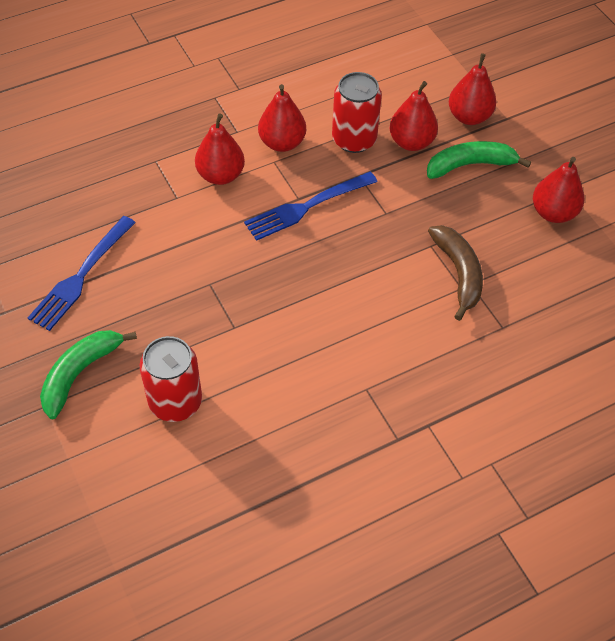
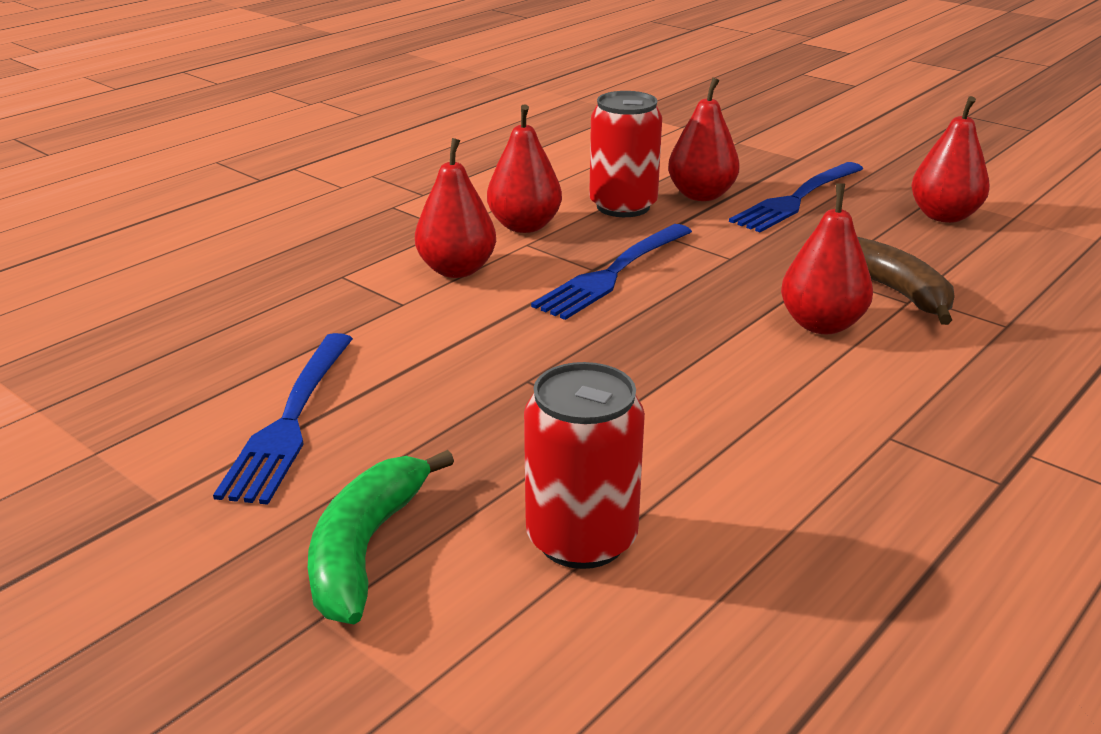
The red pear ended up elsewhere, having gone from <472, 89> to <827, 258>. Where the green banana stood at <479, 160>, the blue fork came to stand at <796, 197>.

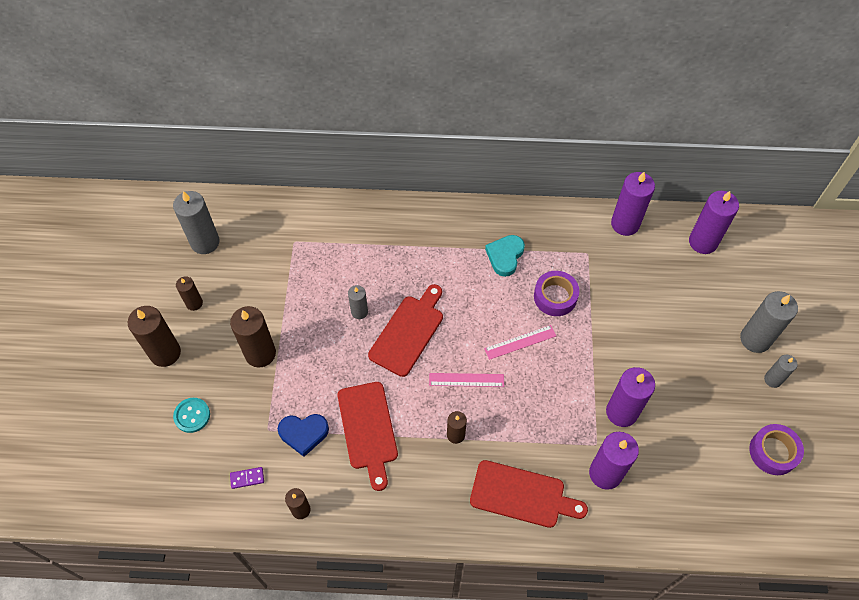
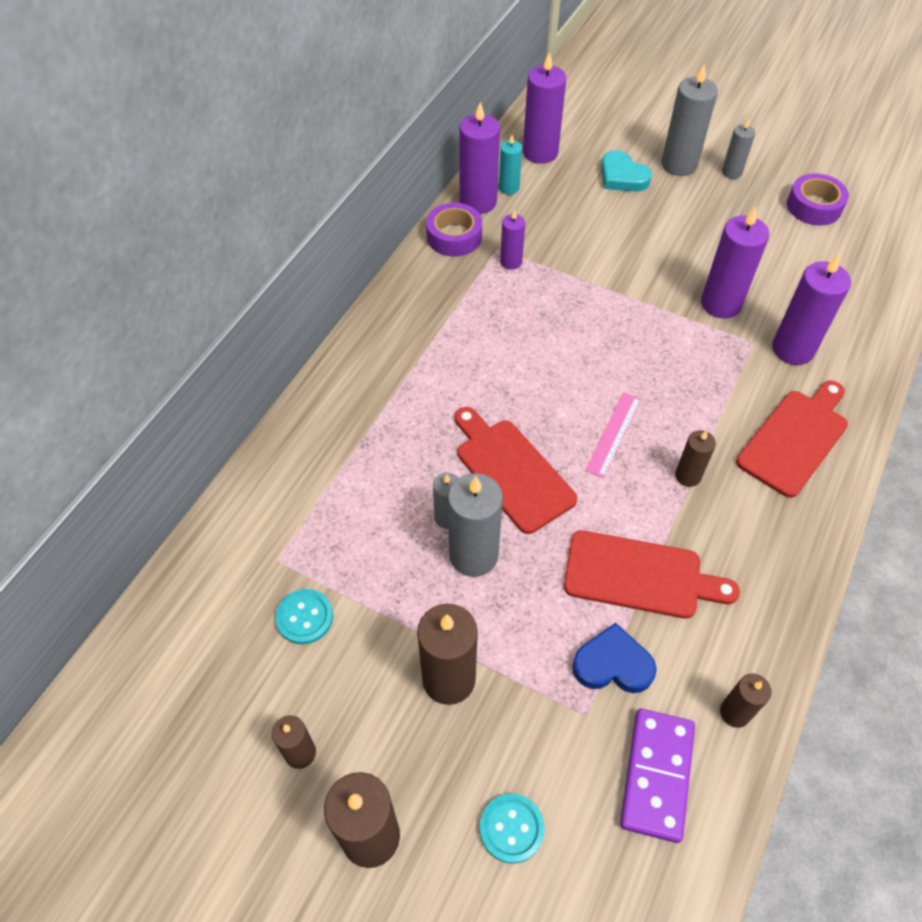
The grey candle ended up elsewhere, having gone from <196, 222> to <475, 525>. The turquoise heart ended up elsewhere, having gone from <505, 256> to <626, 171>. The purple tape ended up elsewhere, having gone from <556, 293> to <454, 230>. The second view lost the pink ruler at <520, 342>. The blue heart at <303, 435> ended up facing another way, 105 degrees counterclockwise from before. The size of the purple domino at <247, 478> changed by a factor of 2.15. The second view gained the turquoise candle at <510, 165>. The second view gained the purple candle at <512, 239>. The second view gained the turquoise button at <304, 616>.

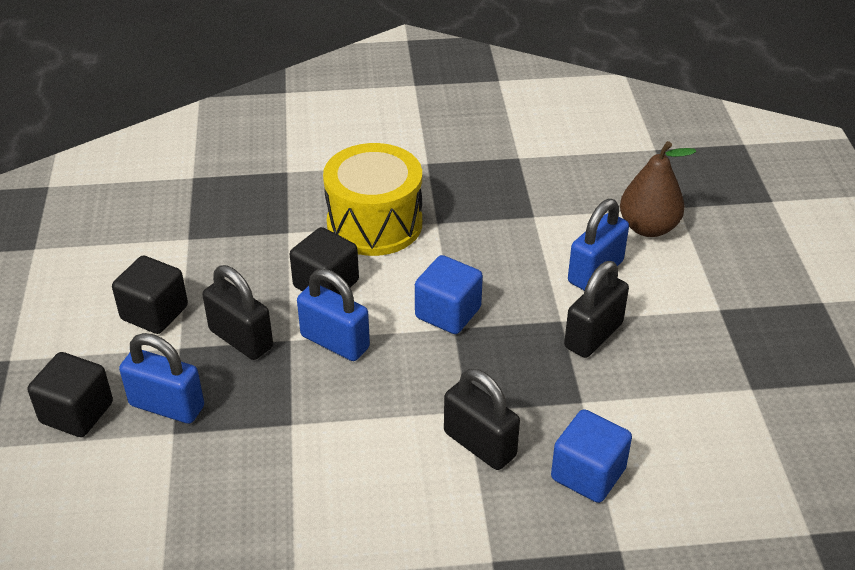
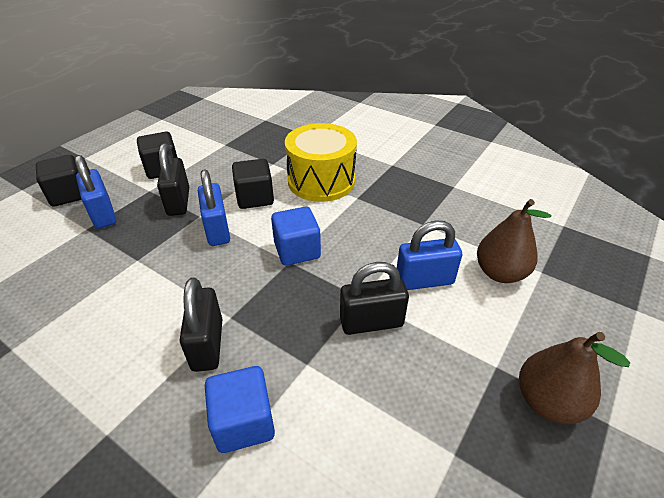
The second view gained the brown pear at <574, 378>.

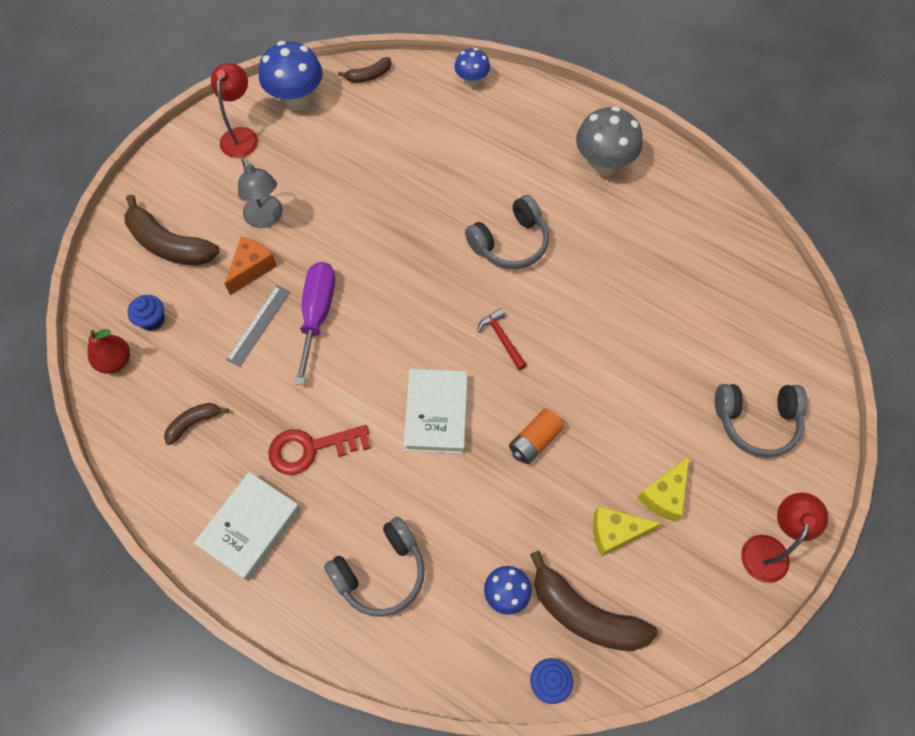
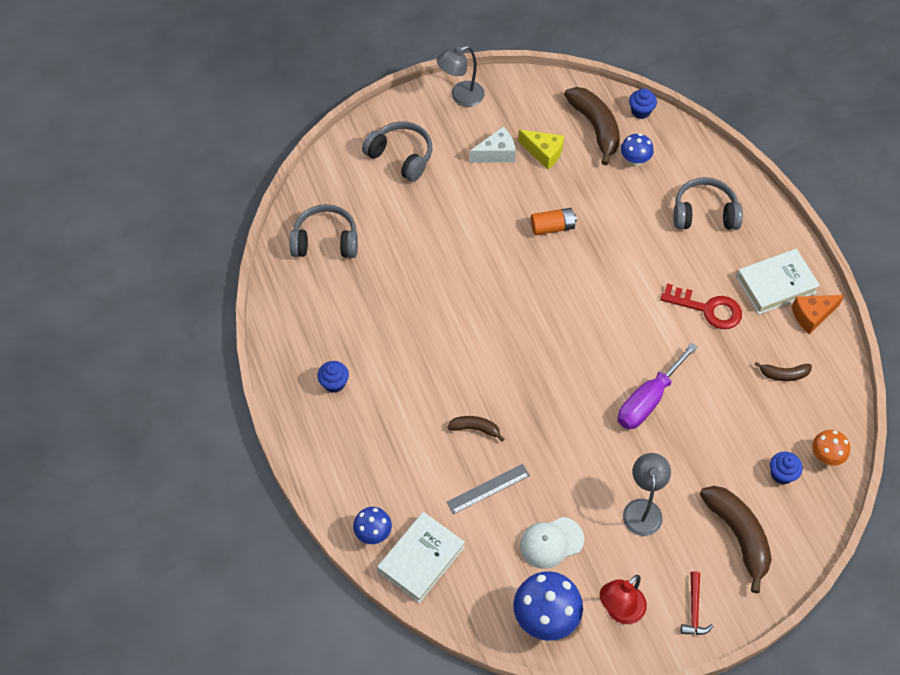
The brown banana ended up elsewhere, having gone from <364, 70> to <475, 429>. Where the grey mushroom stood at <609, 141>, the blue cupcake came to stand at <333, 377>. The grey headphones ended up elsewhere, having gone from <507, 232> to <324, 231>. The orange cheese ended up elsewhere, having gone from <250, 266> to <818, 314>. The grey ruler ended up elsewhere, having gone from <258, 326> to <488, 489>. The red hammer ended up elsewhere, having gone from <502, 339> to <697, 603>. Where the red pear stood at <108, 351>, the orange mushroom came to stand at <831, 448>. The white book ended up elsewhere, having gone from <435, 411> to <421, 557>. What was the yellow cheese at <663, 489> turned into the white cheese at <492, 145>. What was the red lamp at <785, 538> turned into the grey lamp at <461, 76>. The second view gained the white cap at <552, 543>.

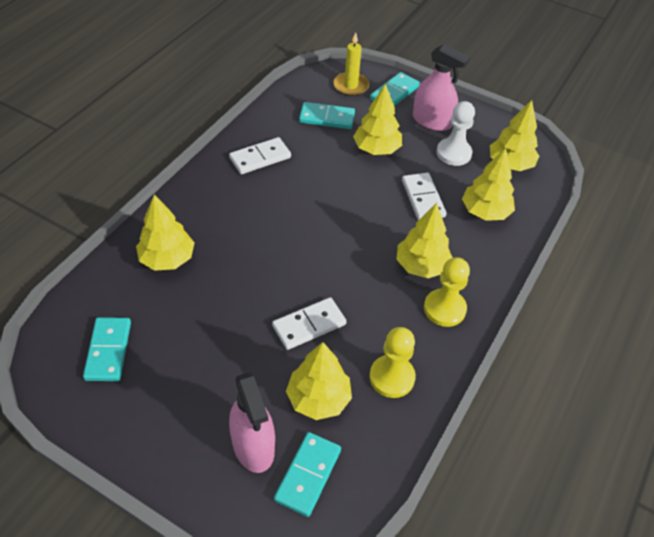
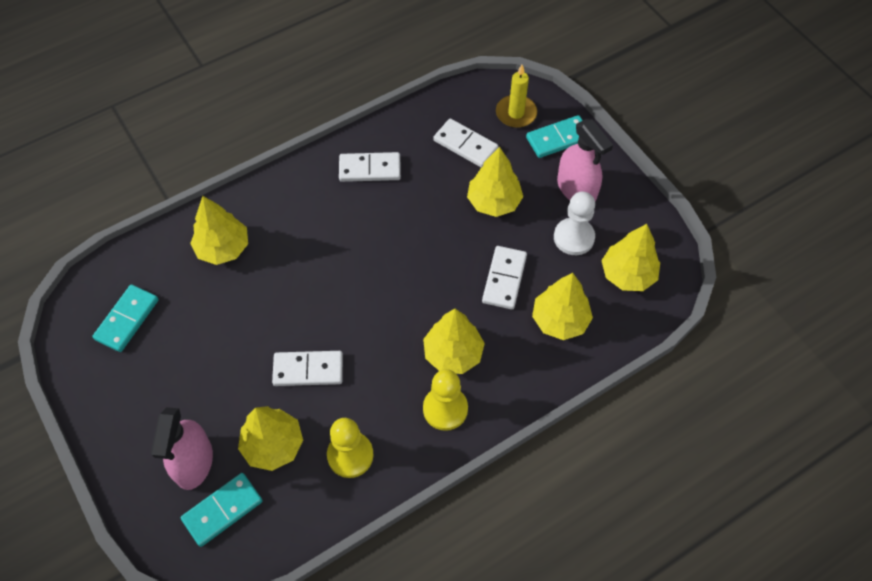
What was the turquoise domino at <327, 115> turned into the white domino at <466, 142>.

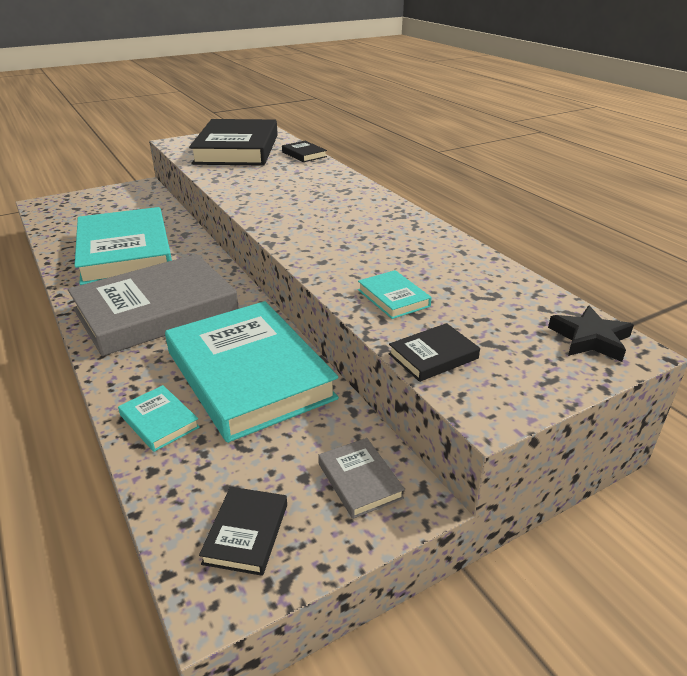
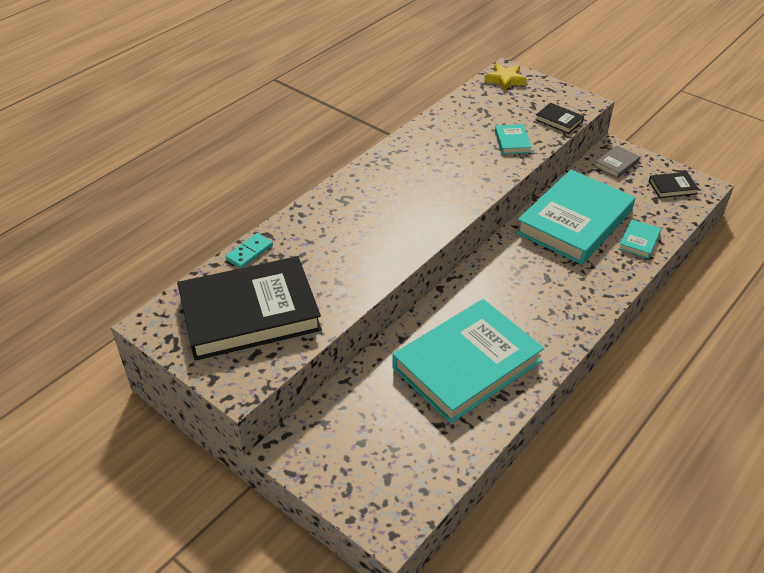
Where the black book stood at <304, 151>, the turquoise domino came to stand at <249, 250>. The second view lost the grey book at <153, 305>. The turquoise book at <395, 294> ended up facing another way, 45 degrees counterclockwise from before. What was the black star at <591, 334> turned into the yellow star at <505, 77>.

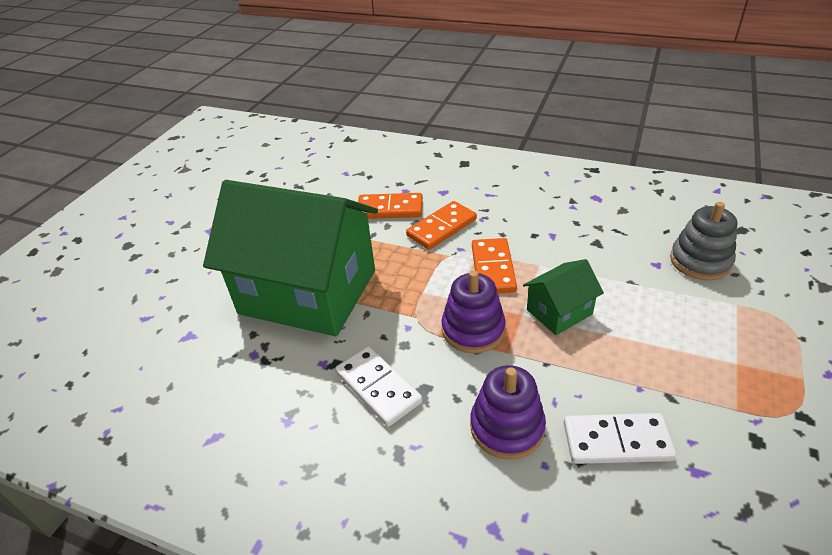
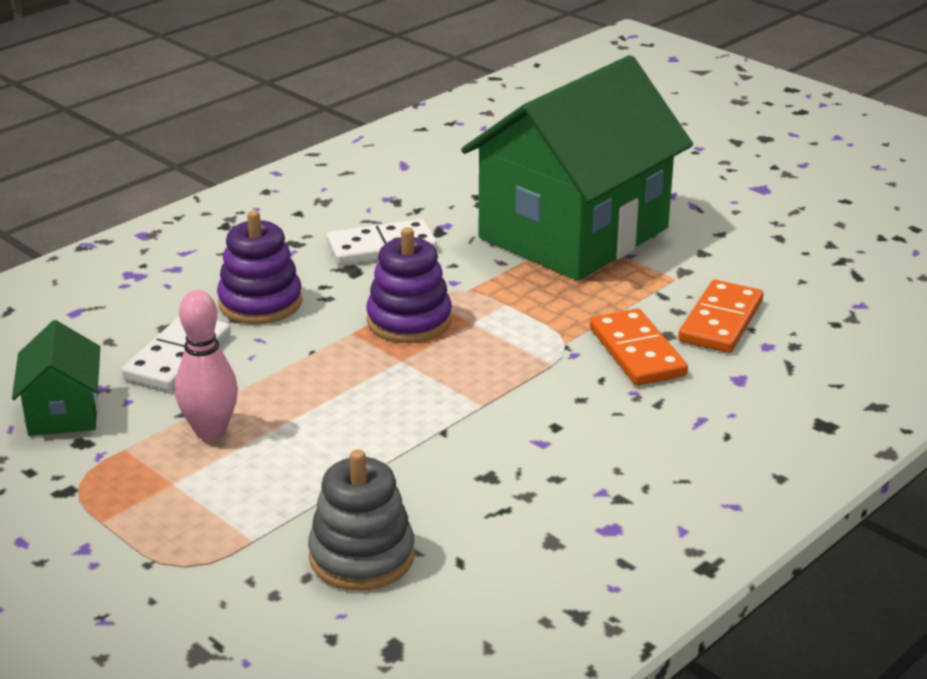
The second view lost the orange domino at <494, 265>. The green house ended up elsewhere, having gone from <563, 297> to <56, 378>. The second view gained the pink bowling pin at <206, 365>.

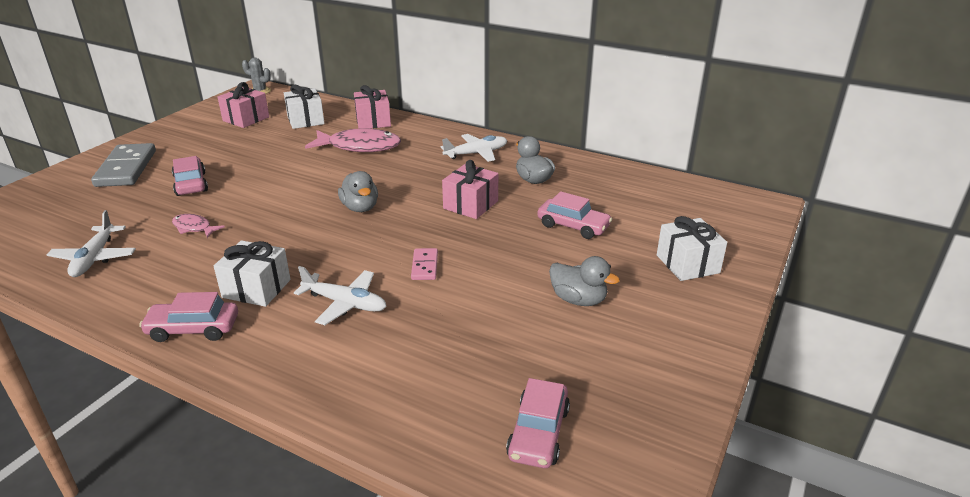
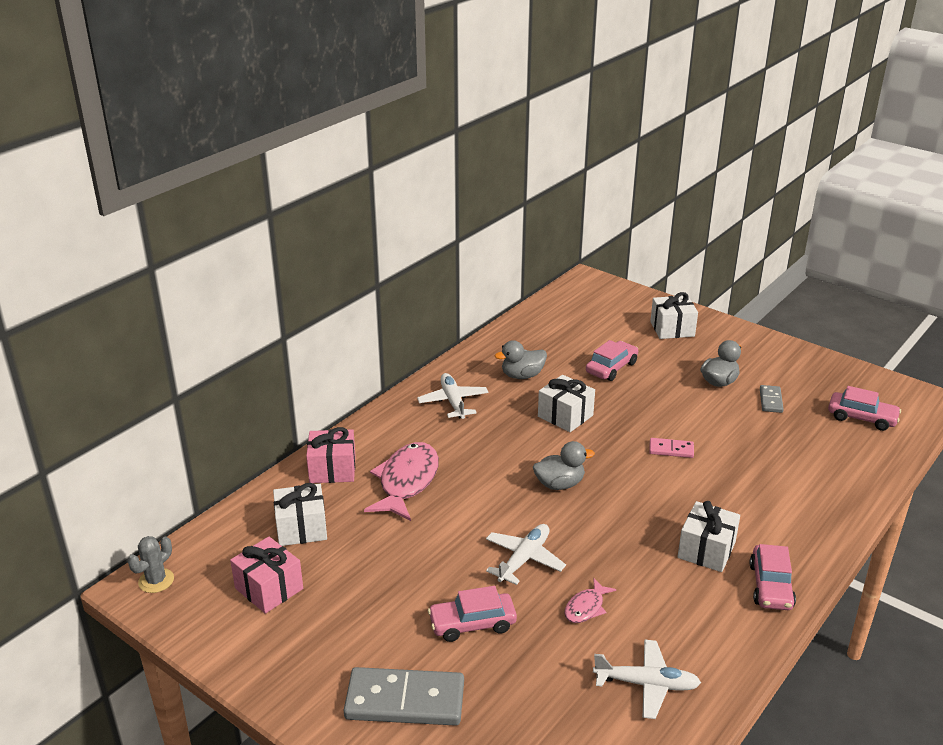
What was the pink gift at <470, 189> turned into the white gift at <566, 403>. The white plane ended up elsewhere, having gone from <340, 295> to <526, 554>. The second view gained the grey domino at <772, 399>.

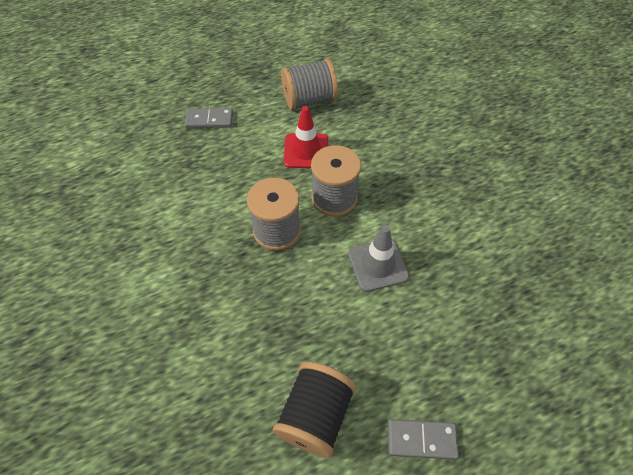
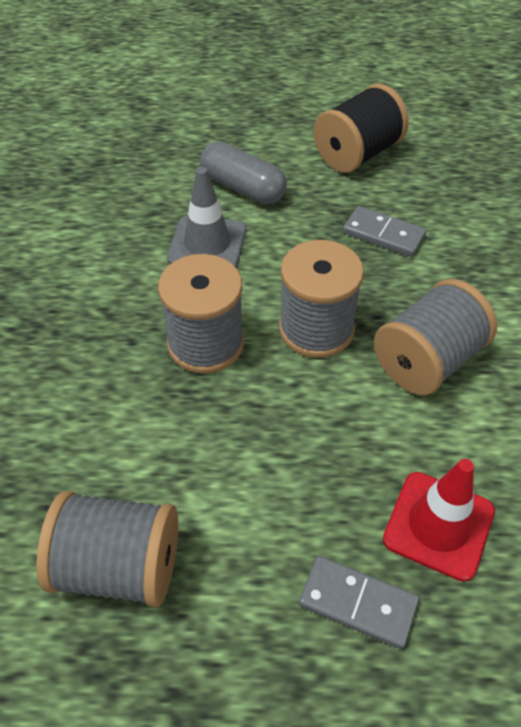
The red traffic cone ended up elsewhere, having gone from <306, 137> to <439, 520>. The grey domino ended up elsewhere, having gone from <423, 439> to <384, 231>. The second view gained the grey capsule at <243, 172>. The second view gained the grey spool at <435, 337>.

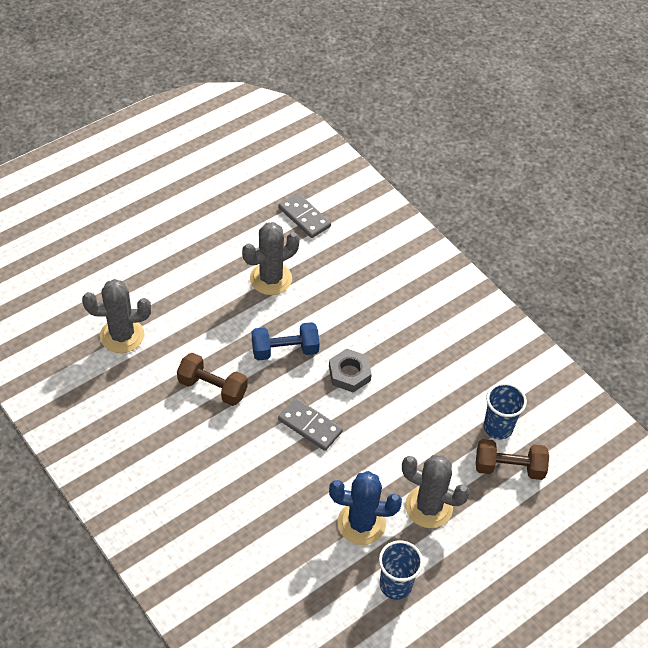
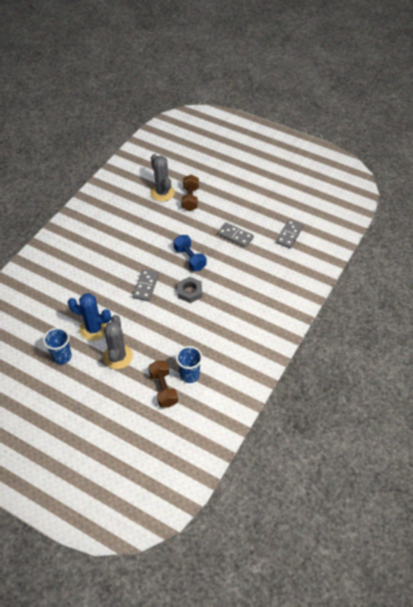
Where the grey cactus stood at <271, 258>, the grey domino came to stand at <235, 235>. The brown dumbbell ended up elsewhere, having gone from <212, 379> to <190, 193>. The blue cactus at <365, 508> ended up facing another way, 60 degrees counterclockwise from before.

